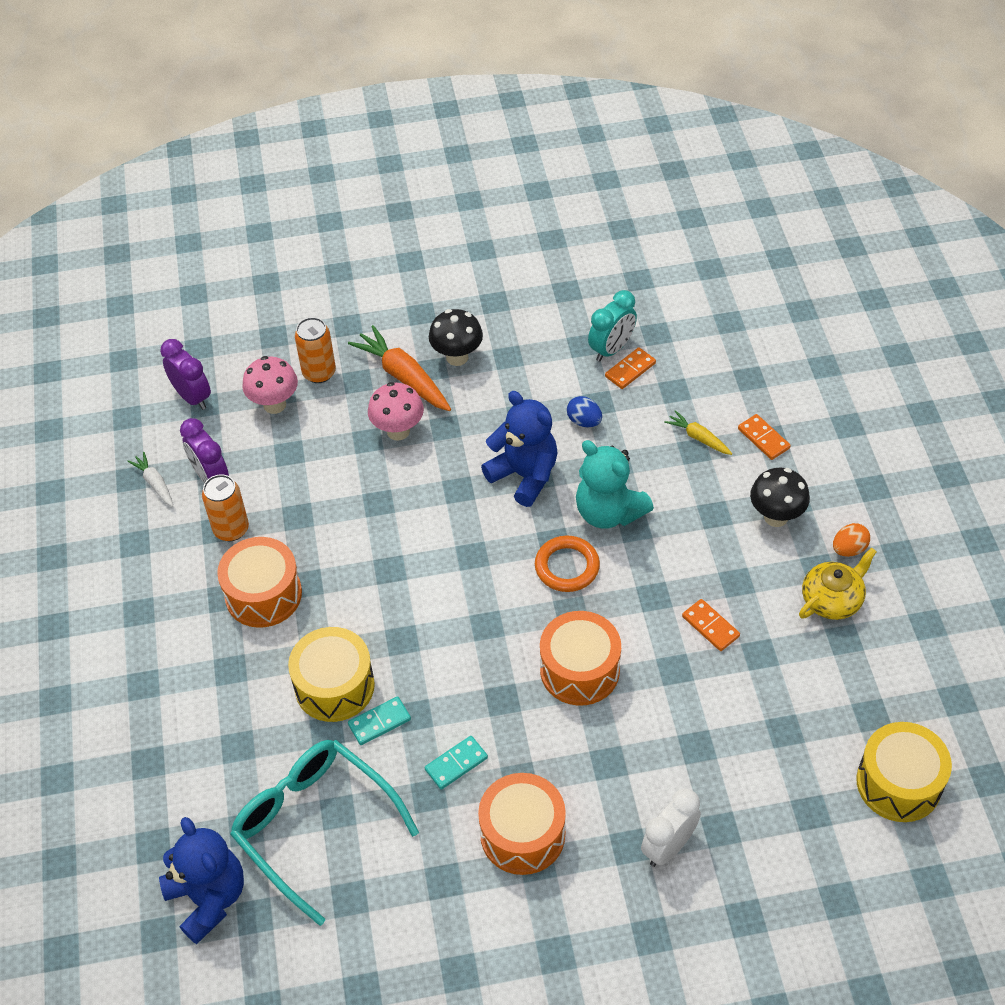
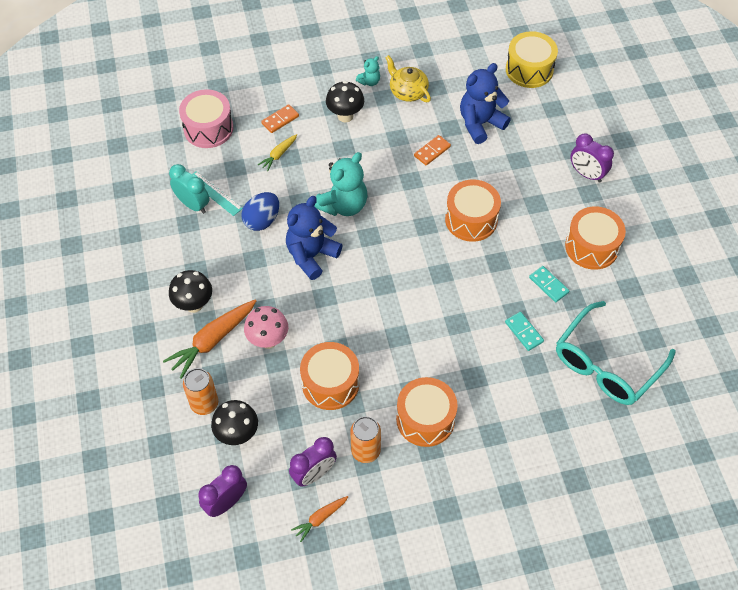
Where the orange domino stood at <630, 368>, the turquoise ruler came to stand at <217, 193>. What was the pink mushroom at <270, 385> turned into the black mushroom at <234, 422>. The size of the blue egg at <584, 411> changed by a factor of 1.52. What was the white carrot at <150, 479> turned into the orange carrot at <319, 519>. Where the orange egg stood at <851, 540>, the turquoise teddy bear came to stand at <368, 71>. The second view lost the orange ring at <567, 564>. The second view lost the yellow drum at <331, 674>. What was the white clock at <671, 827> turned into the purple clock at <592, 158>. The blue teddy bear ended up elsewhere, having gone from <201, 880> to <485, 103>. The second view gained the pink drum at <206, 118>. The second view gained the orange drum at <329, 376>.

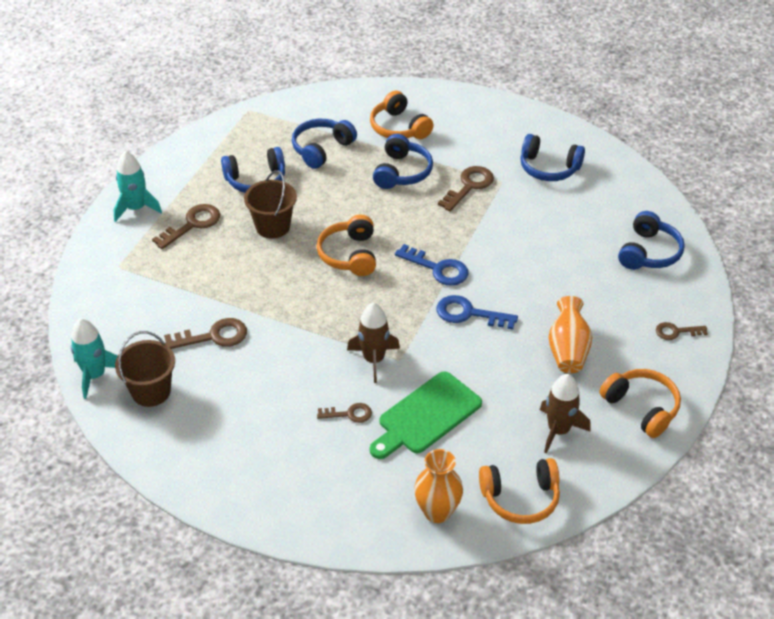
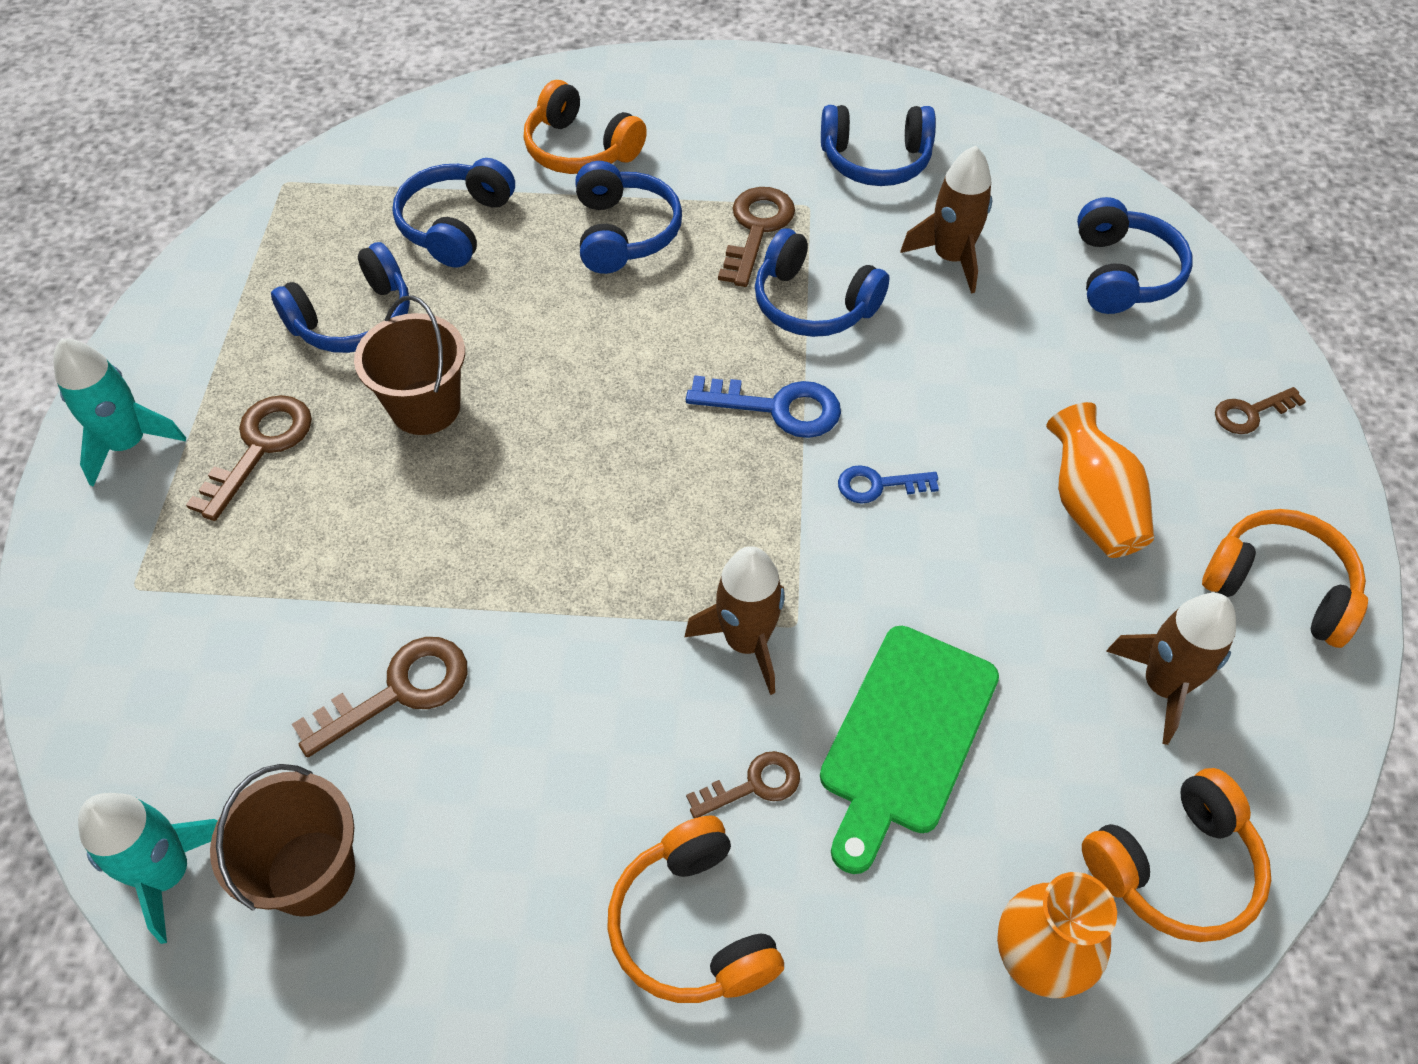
The orange headphones ended up elsewhere, having gone from <346, 245> to <695, 909>. The size of the blue key at <477, 312> changed by a factor of 0.62. The second view gained the brown rocket at <946, 220>. The second view gained the blue headphones at <822, 283>.

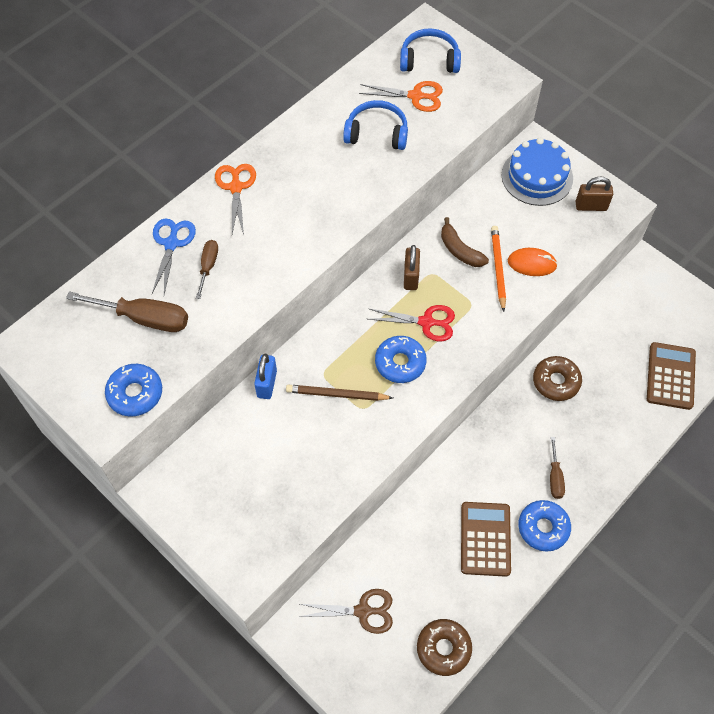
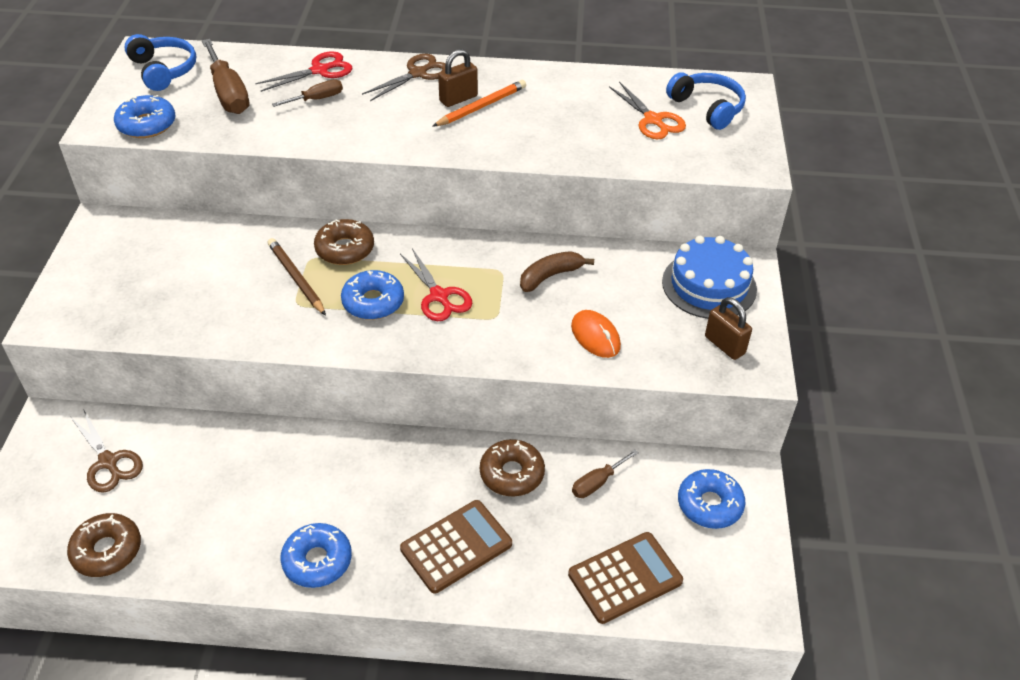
The blue headphones ended up elsewhere, having gone from <375, 125> to <160, 62>. What was the orange scissors at <235, 199> turned into the brown scissors at <404, 77>. The brown banana at <465, 242> ended up facing another way, 45 degrees clockwise from before. What was the blue scissors at <174, 256> turned into the red scissors at <304, 71>. The orange pencil ended up elsewhere, having gone from <498, 269> to <479, 103>. The brown padlock ended up elsewhere, having gone from <412, 267> to <458, 78>. The second view lost the blue padlock at <265, 376>. The brown screwdriver ended up elsewhere, having gone from <557, 468> to <605, 473>. The brown calculator ended up elsewhere, having gone from <486, 539> to <456, 547>. The second view gained the brown donut at <344, 242>. The second view gained the blue donut at <711, 499>.

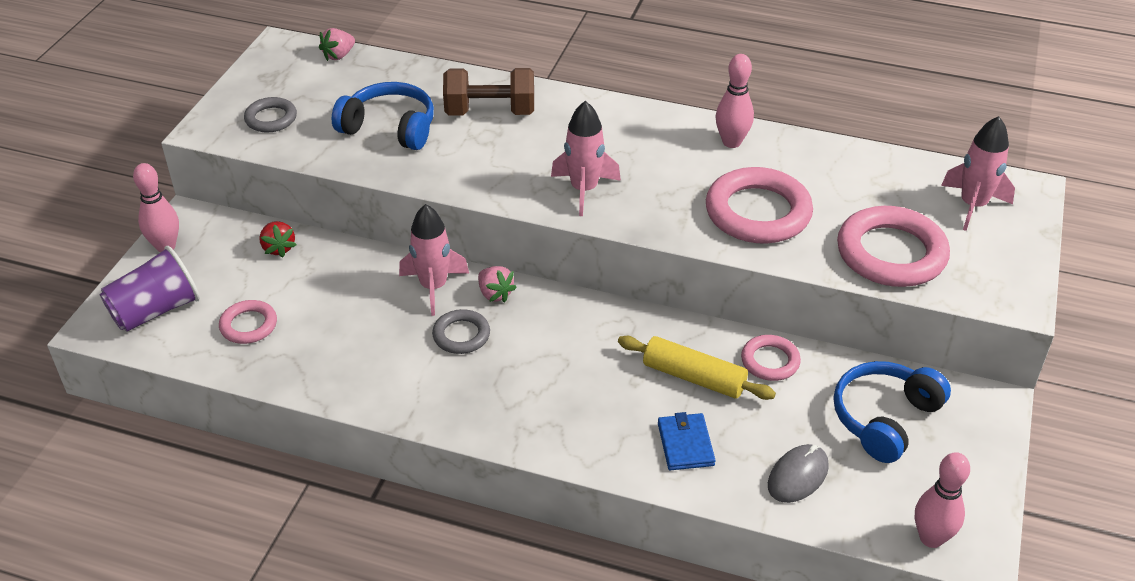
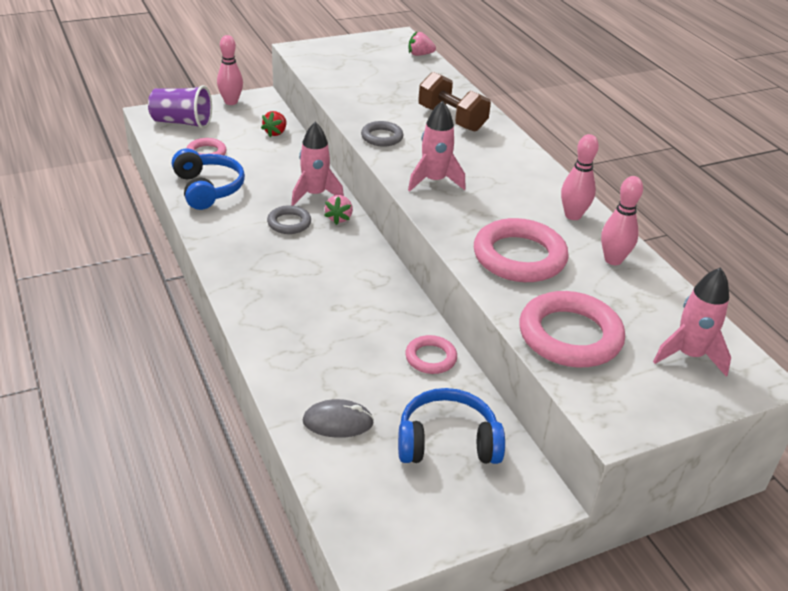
The blue headphones ended up elsewhere, having gone from <383, 116> to <208, 179>. The grey ring ended up elsewhere, having gone from <270, 114> to <382, 133>. The second view lost the yellow rolling pin at <697, 368>. The second view lost the blue wallet at <686, 441>. The pink bowling pin ended up elsewhere, having gone from <942, 500> to <622, 220>.

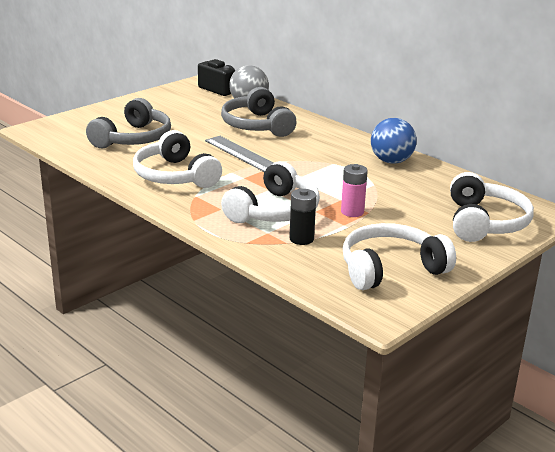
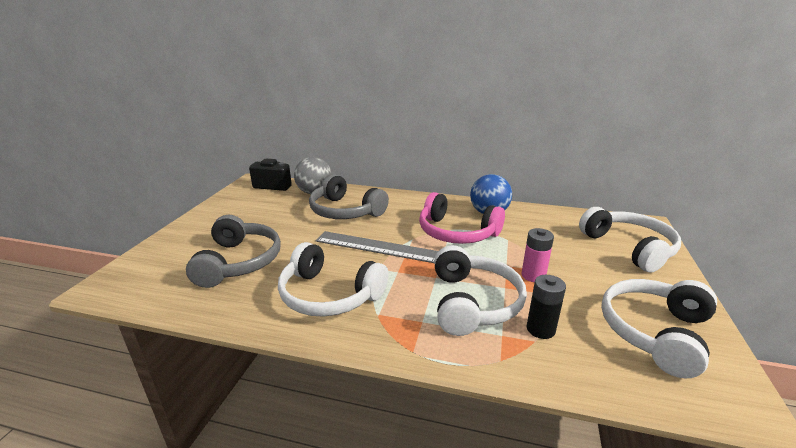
The second view gained the pink headphones at <462, 218>.

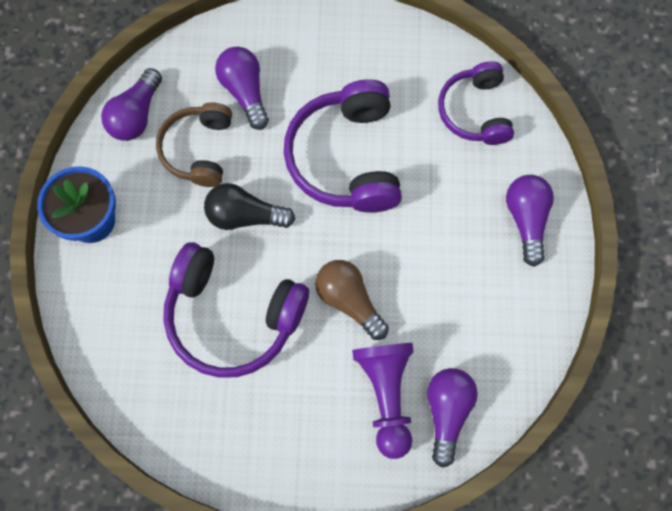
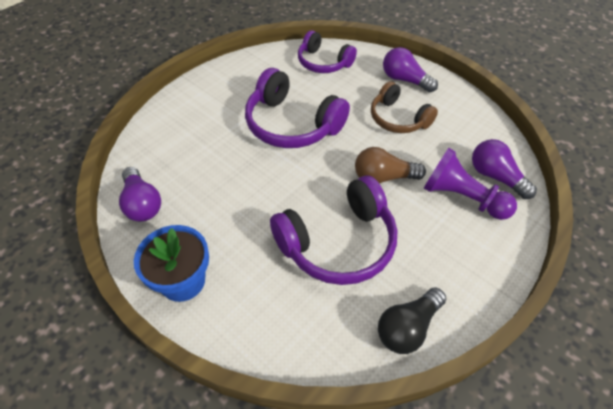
The second view lost the purple light bulb at <242, 88>. The brown headphones ended up elsewhere, having gone from <194, 144> to <404, 107>. The black light bulb ended up elsewhere, having gone from <249, 206> to <412, 320>.

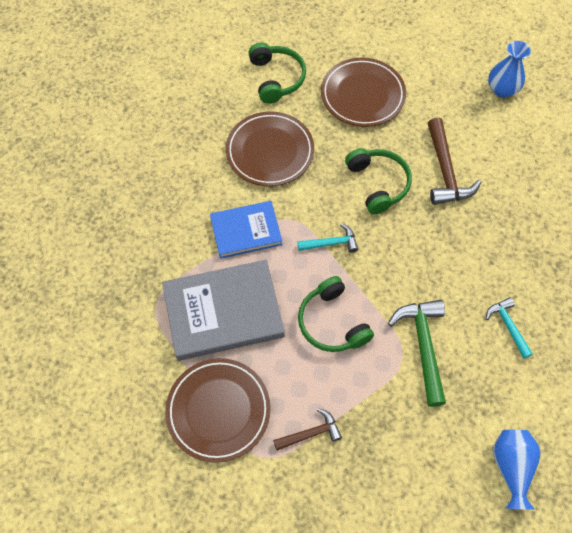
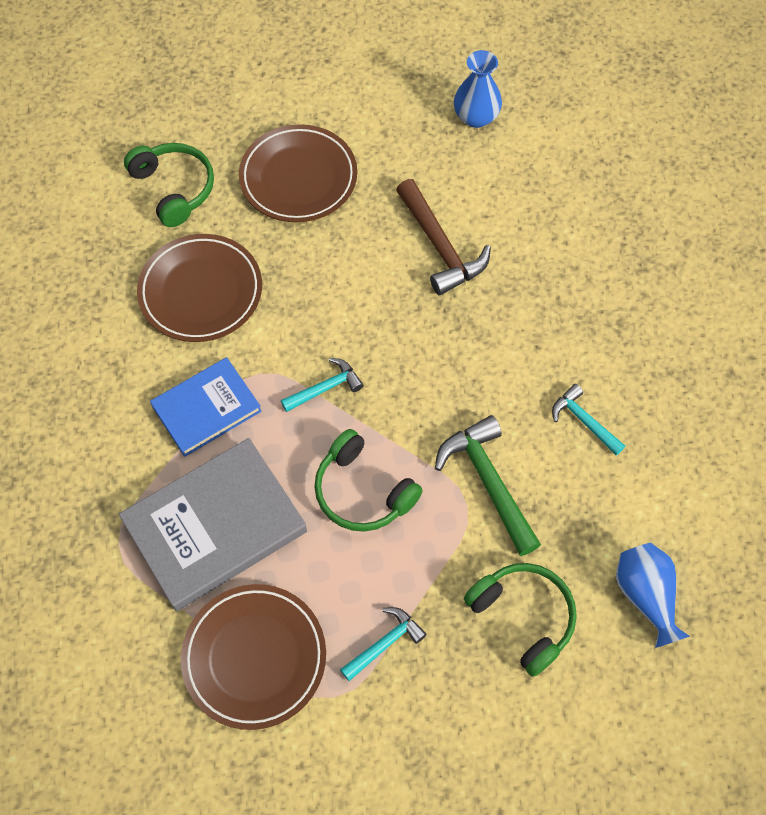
The green headphones ended up elsewhere, having gone from <378, 181> to <520, 620>. What was the brown hammer at <307, 429> turned into the turquoise hammer at <383, 644>.

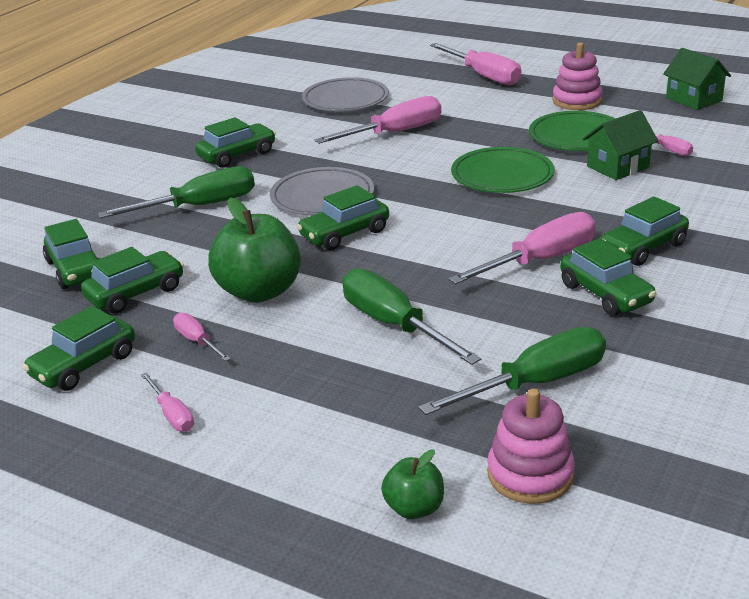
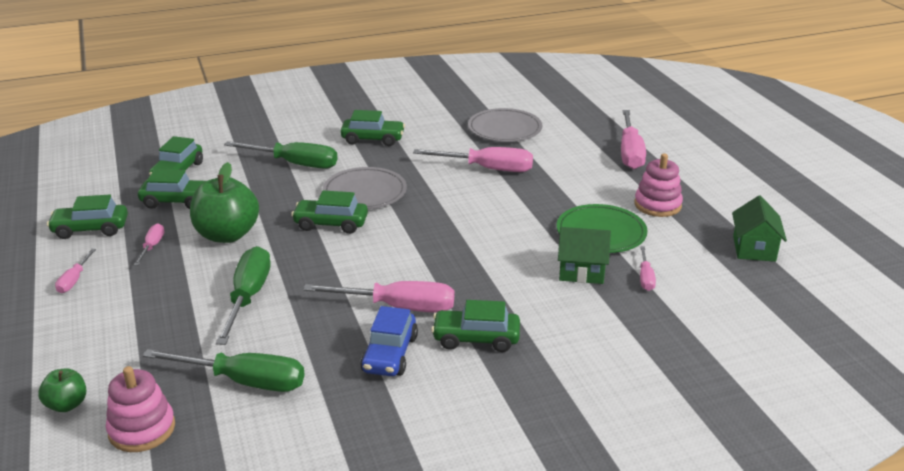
The second view lost the green plate at <503, 170>. What was the green car at <608, 277> turned into the blue car at <389, 341>.

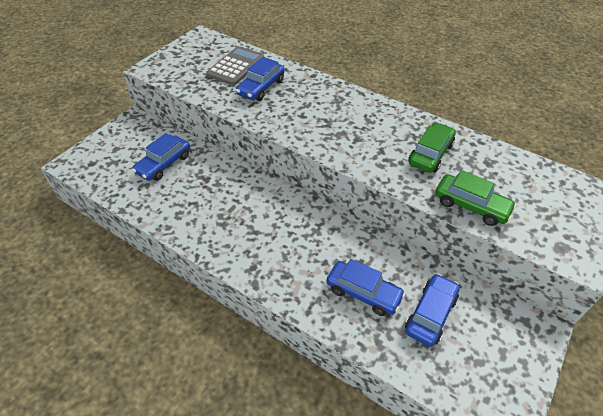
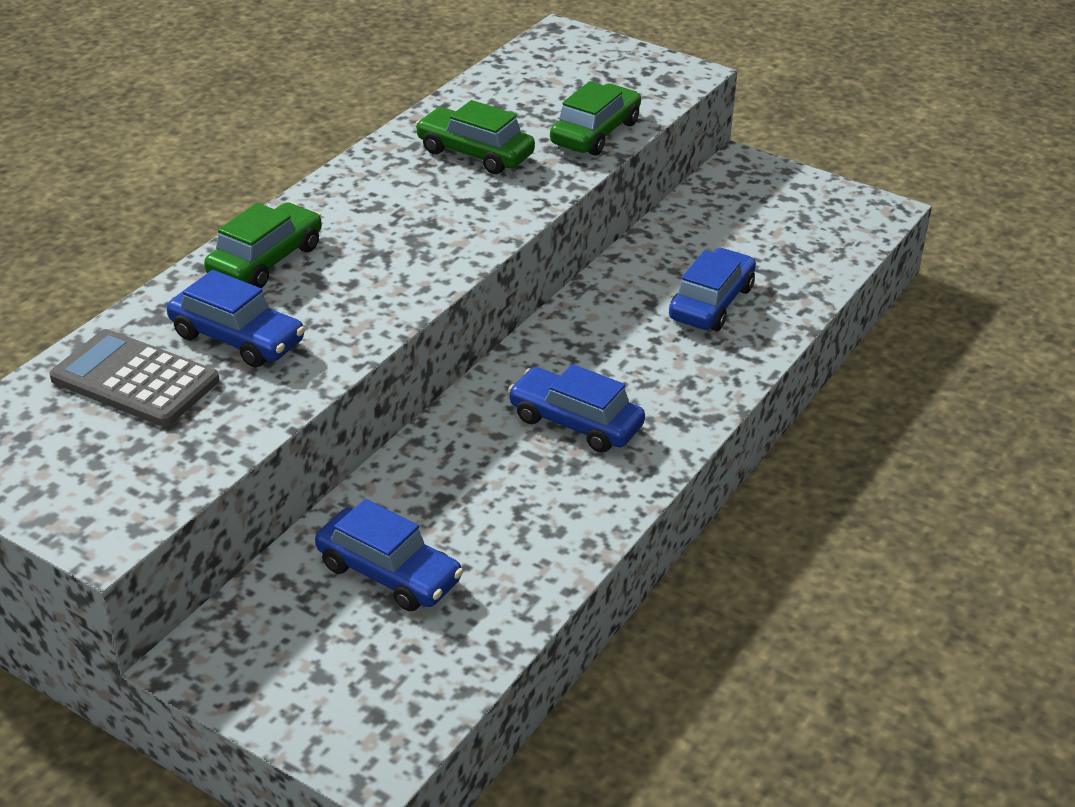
The blue car ended up elsewhere, having gone from <432, 310> to <576, 408>. The second view gained the green car at <263, 245>.

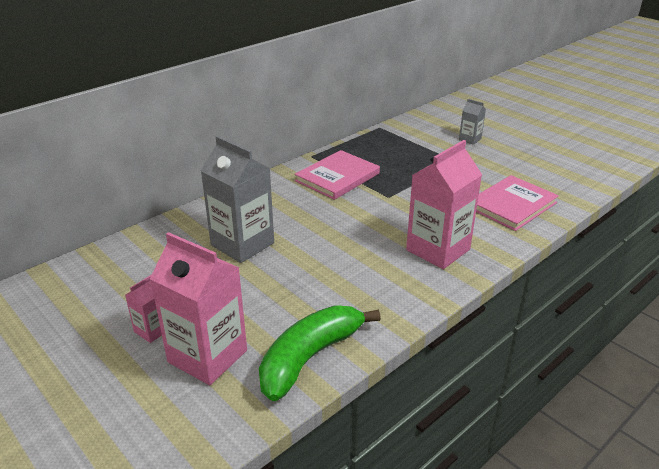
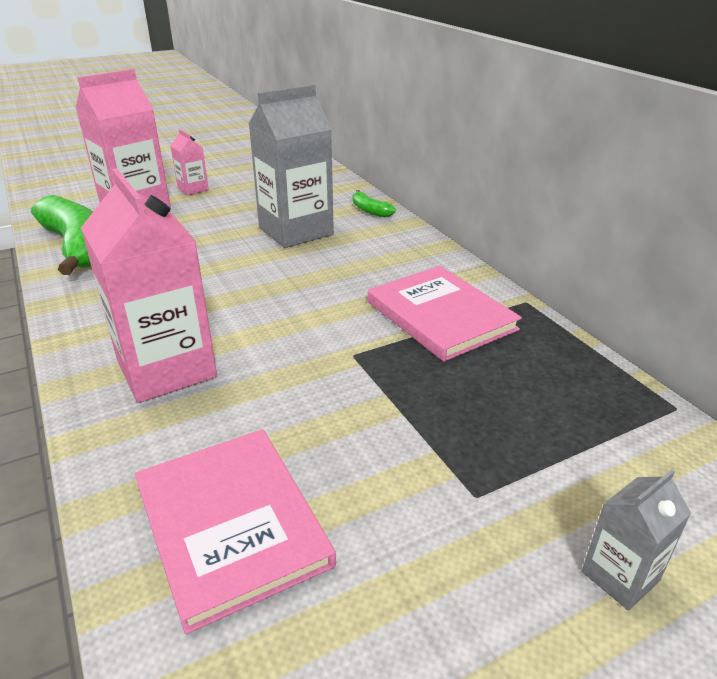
The second view gained the green banana at <374, 203>.

